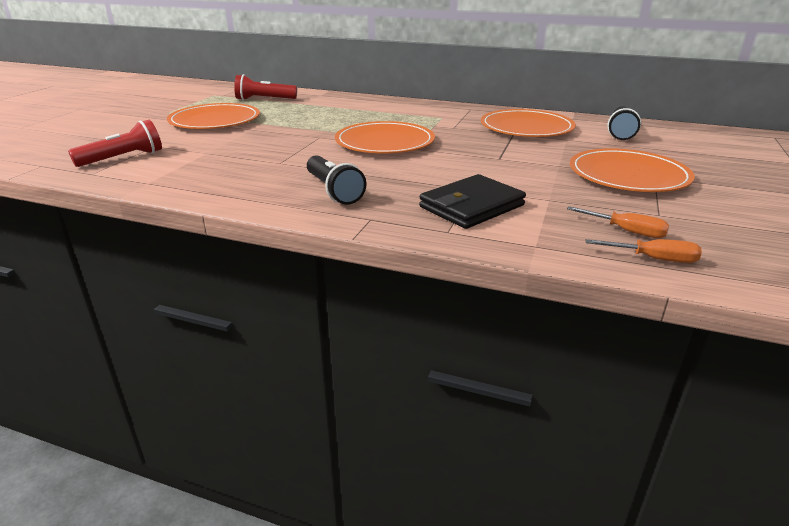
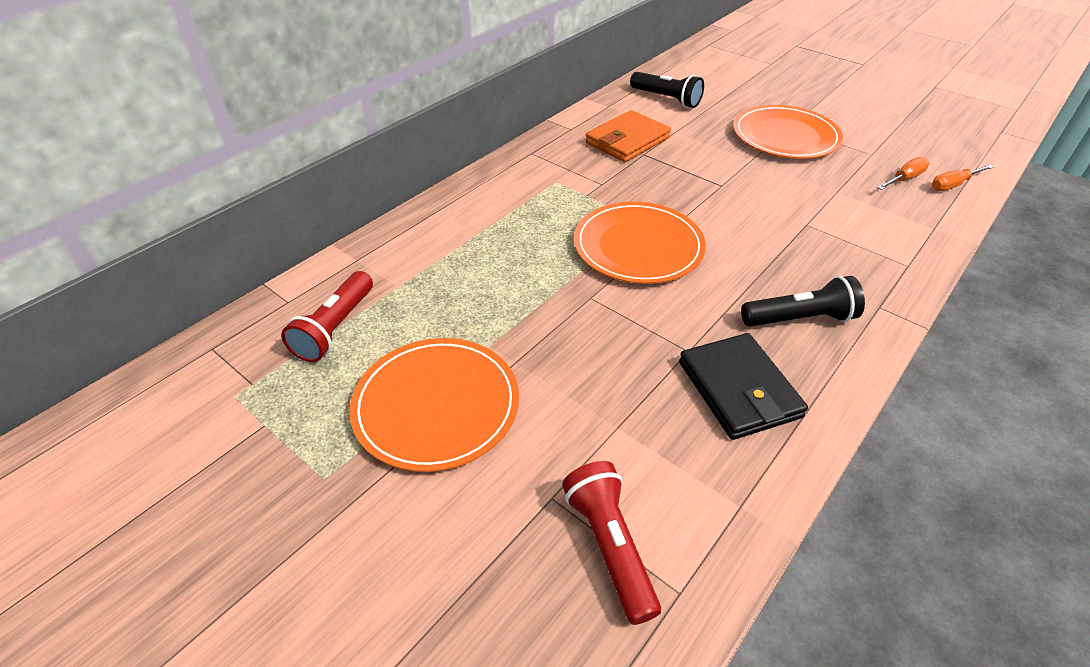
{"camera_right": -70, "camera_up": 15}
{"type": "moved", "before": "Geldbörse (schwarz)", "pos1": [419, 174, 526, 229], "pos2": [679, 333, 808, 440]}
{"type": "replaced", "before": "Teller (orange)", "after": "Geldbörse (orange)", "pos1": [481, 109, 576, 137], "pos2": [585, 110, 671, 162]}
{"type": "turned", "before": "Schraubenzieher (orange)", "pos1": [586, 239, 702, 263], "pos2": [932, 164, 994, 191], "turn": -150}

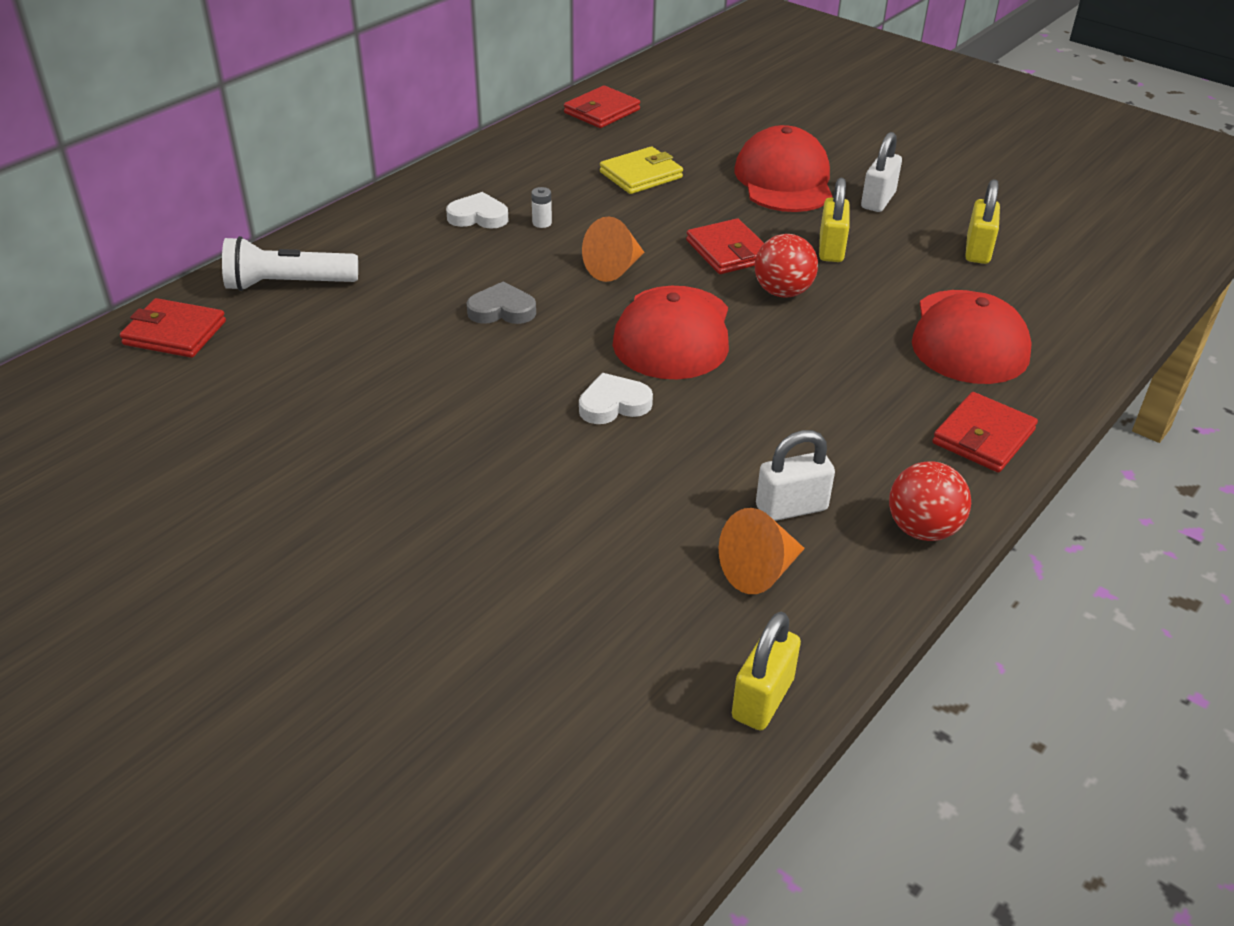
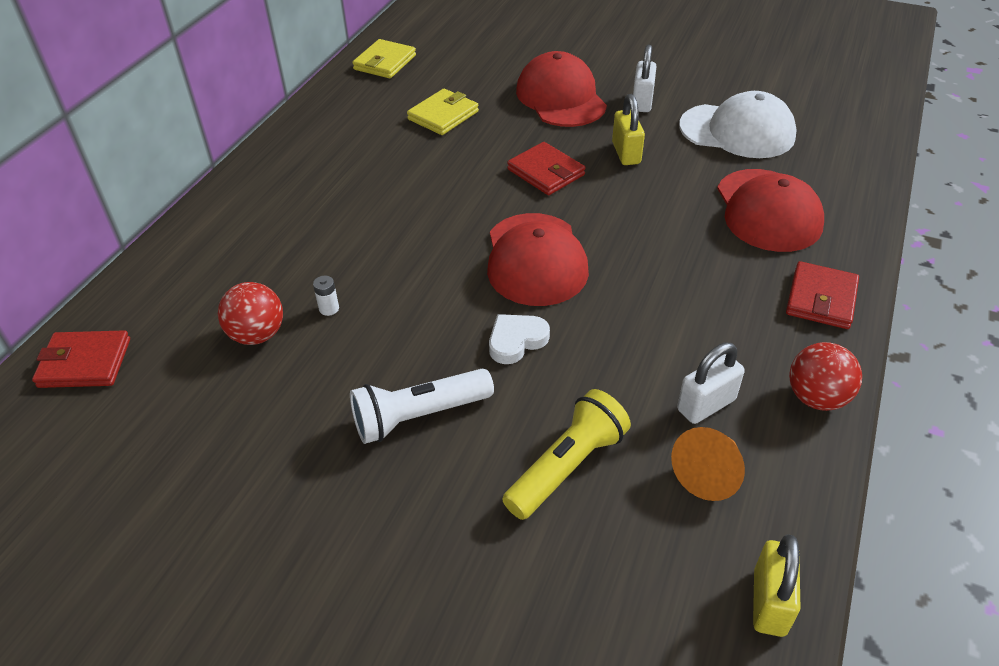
{"camera_right": -15, "camera_up": 5}
{"type": "removed", "before": "Herz (weiß)", "pos1": [446, 192, 508, 229]}
{"type": "removed", "before": "Herz (grau)", "pos1": [467, 281, 536, 324]}
{"type": "removed", "before": "Kegel (orange)", "pos1": [582, 217, 644, 282]}
{"type": "added", "after": "Taschenlampe (gelb)", "pos2": [502, 389, 631, 520]}
{"type": "moved", "before": "Taschenlampe (weiß)", "pos1": [222, 236, 358, 291], "pos2": [350, 369, 494, 444]}
{"type": "moved", "before": "Batterie (weiß)", "pos1": [531, 187, 552, 228], "pos2": [313, 276, 339, 316]}
{"type": "moved", "before": "Ball (rot)", "pos1": [755, 234, 818, 297], "pos2": [218, 282, 283, 345]}
{"type": "replaced", "before": "Vorhängeschloss (gelb)", "after": "Kappe (weiß)", "pos1": [965, 179, 1000, 264], "pos2": [679, 91, 797, 158]}
{"type": "recoloured", "before": "Geldbörse (rot)", "after": "Geldbörse (gelb)", "pos1": [564, 86, 640, 128], "pos2": [352, 39, 416, 79]}

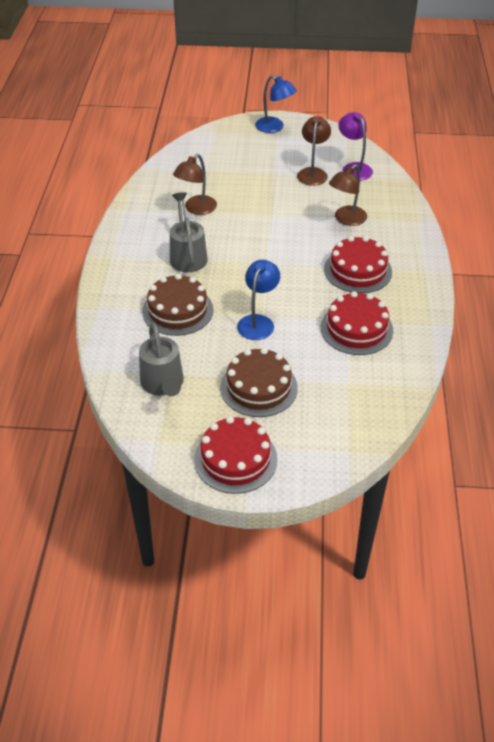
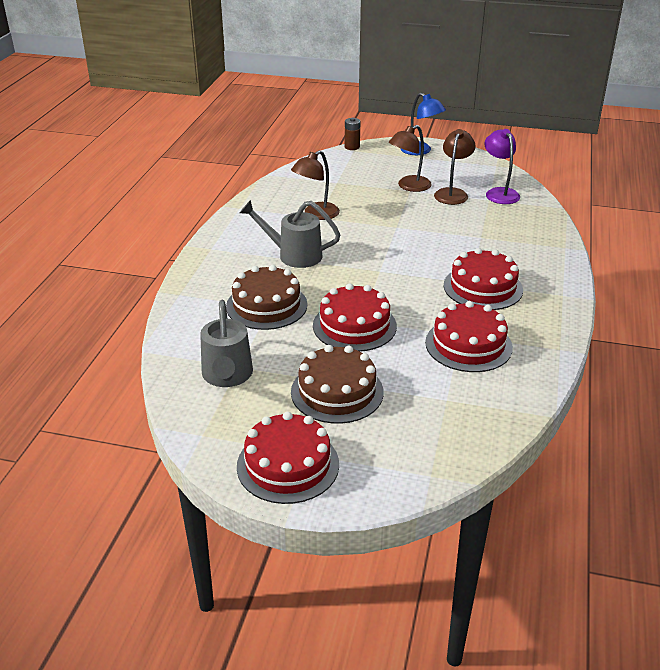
{"camera_right": 10, "camera_up": -10}
{"type": "added", "after": "Batterie (braun)", "pos2": [345, 118, 360, 150]}
{"type": "moved", "before": "Lampe (braun)", "pos1": [329, 164, 367, 226], "pos2": [389, 125, 432, 192]}
{"type": "replaced", "before": "Lampe (blau)", "after": "Kuchen (rot)", "pos1": [237, 260, 280, 340], "pos2": [313, 283, 397, 352]}
{"type": "turned", "before": "Gießkanne (grau)", "pos1": [170, 192, 208, 272], "pos2": [240, 200, 340, 268], "turn": -75}

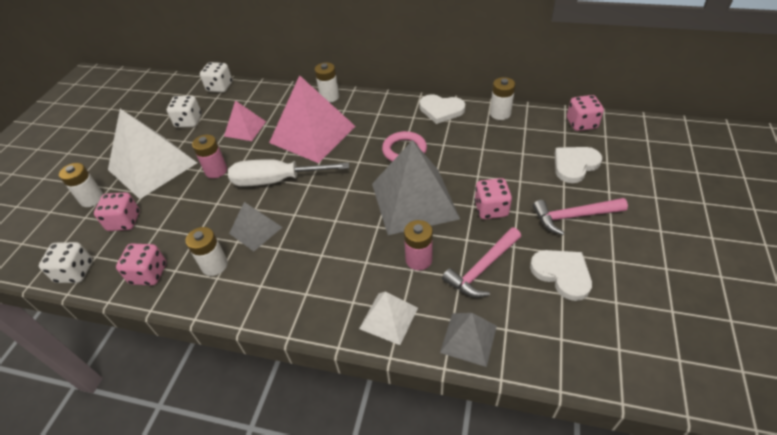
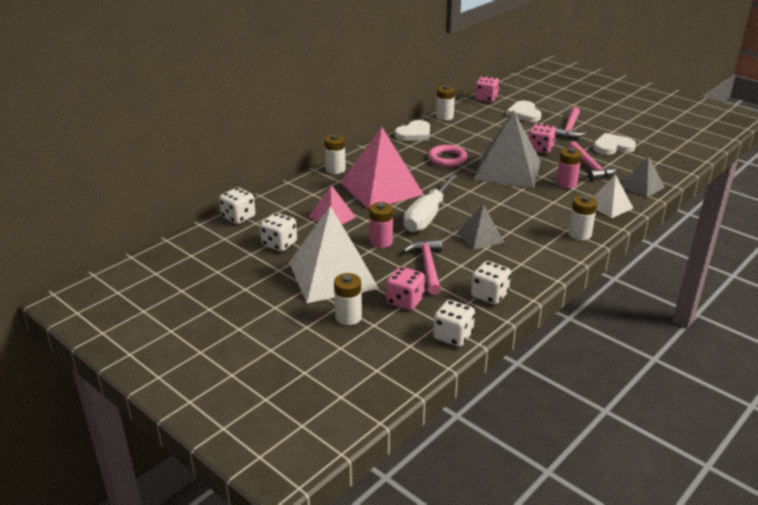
{"camera_right": -65, "camera_up": -15}
{"type": "added", "after": "Hammer (rosa)", "pos2": [403, 239, 442, 295]}
{"type": "moved", "before": "Batterie (weiß)", "pos1": [186, 227, 228, 276], "pos2": [568, 195, 597, 240]}
{"type": "recoloured", "before": "Spielwürfel (rosa)", "after": "Spielwürfel (weiß)", "pos1": [116, 243, 166, 286], "pos2": [471, 261, 511, 305]}

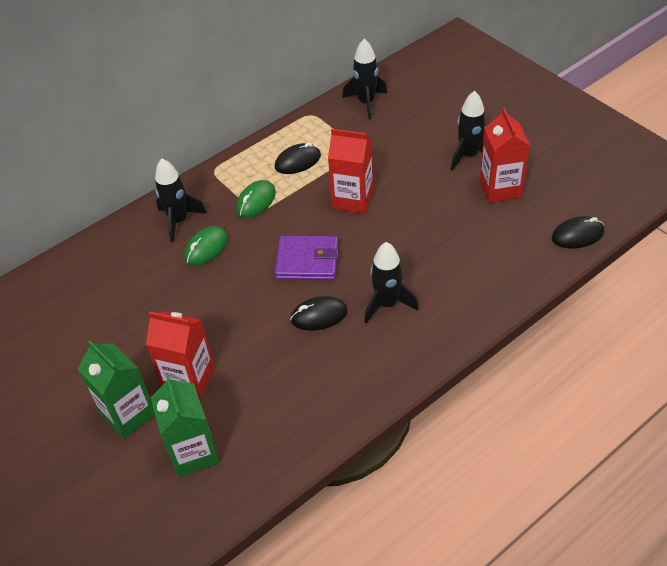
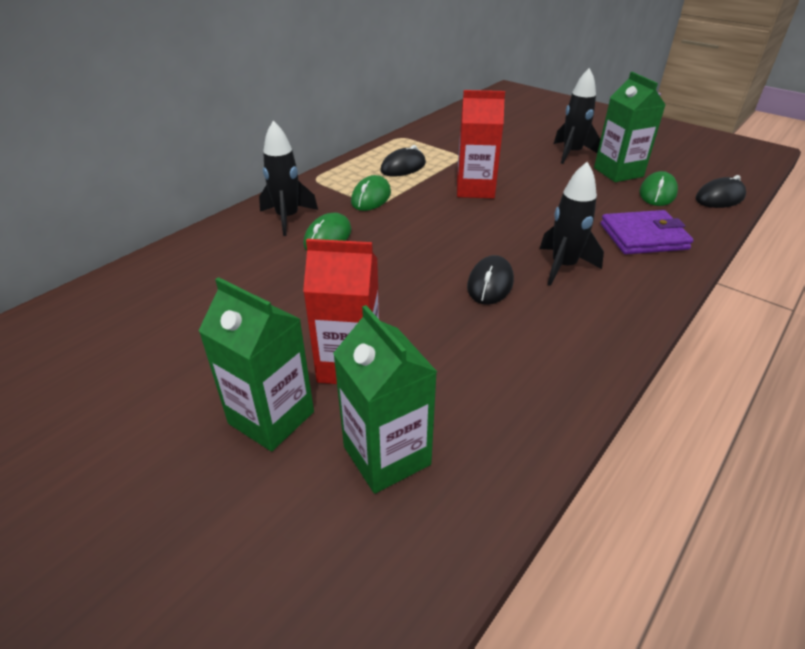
{"camera_right": -15, "camera_up": -10}
{"type": "removed", "before": "Rakete (schwarz)", "pos1": [342, 39, 387, 120]}
{"type": "added", "after": "Computermaus (grün)", "pos2": [639, 171, 678, 206]}
{"type": "moved", "before": "Geldbörse (lila)", "pos1": [275, 236, 338, 280], "pos2": [601, 210, 693, 254]}
{"type": "recoloured", "before": "Getränkekarton (rot)", "after": "Getränkekarton (grün)", "pos1": [480, 108, 530, 203], "pos2": [594, 72, 665, 182]}
{"type": "turned", "before": "Computermaus (schwarz)", "pos1": [290, 296, 348, 331], "pos2": [467, 255, 514, 305], "turn": -45}

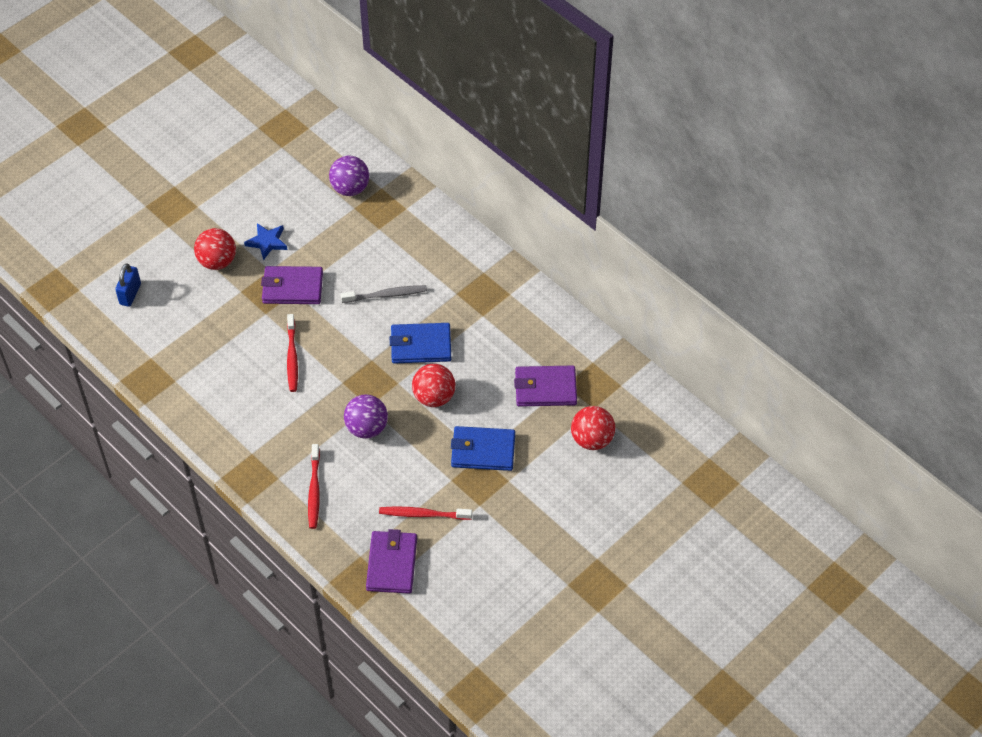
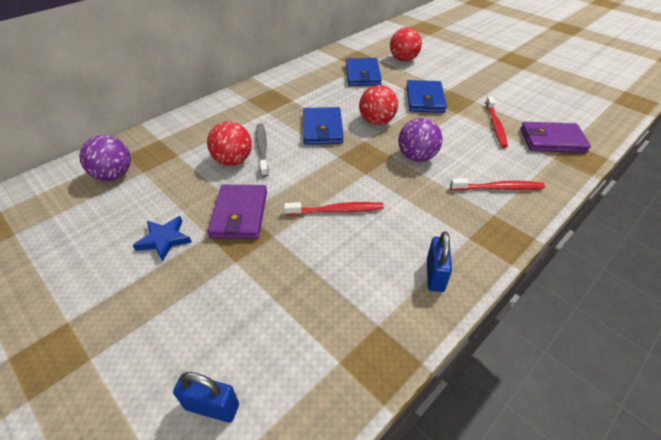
{"camera_right": -90, "camera_up": -10}
{"type": "added", "after": "Vorhängeschloss (blau)", "pos2": [427, 231, 452, 292]}
{"type": "moved", "before": "Ball (rot)", "pos1": [194, 228, 236, 270], "pos2": [207, 121, 252, 166]}
{"type": "recoloured", "before": "Geldbörse (lila)", "after": "Geldbörse (blau)", "pos1": [514, 366, 577, 407], "pos2": [346, 58, 382, 86]}

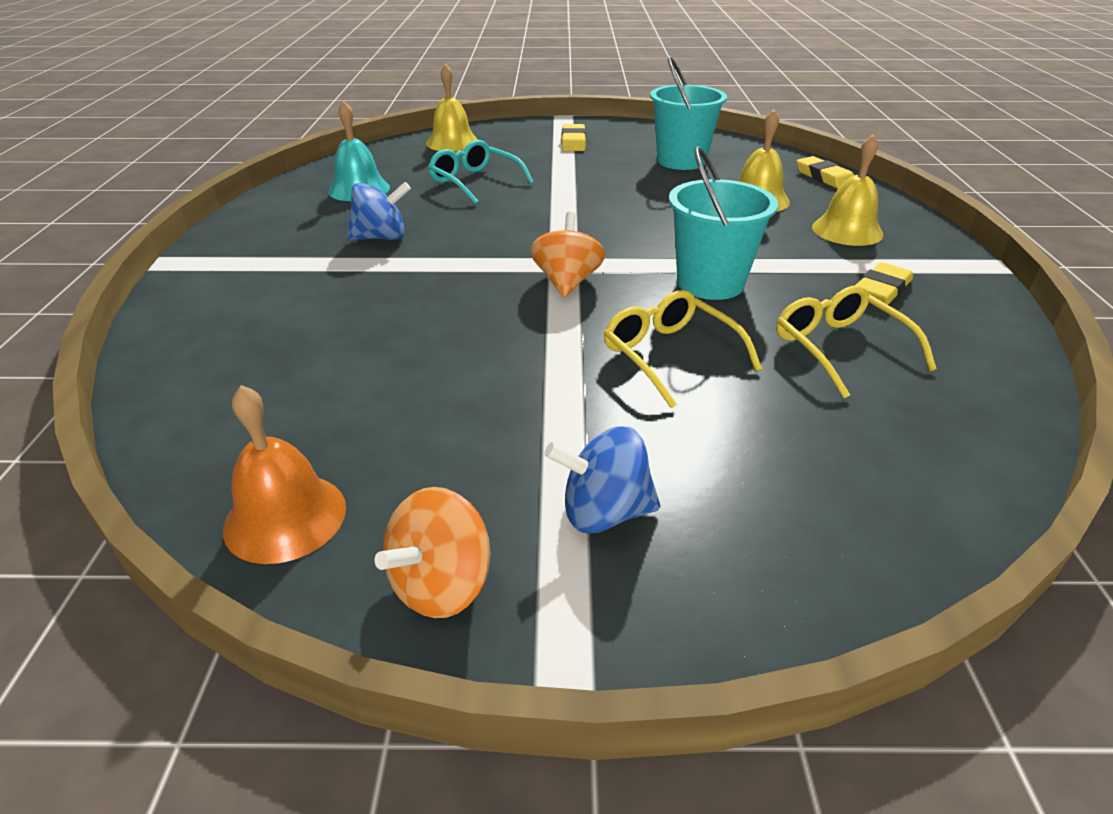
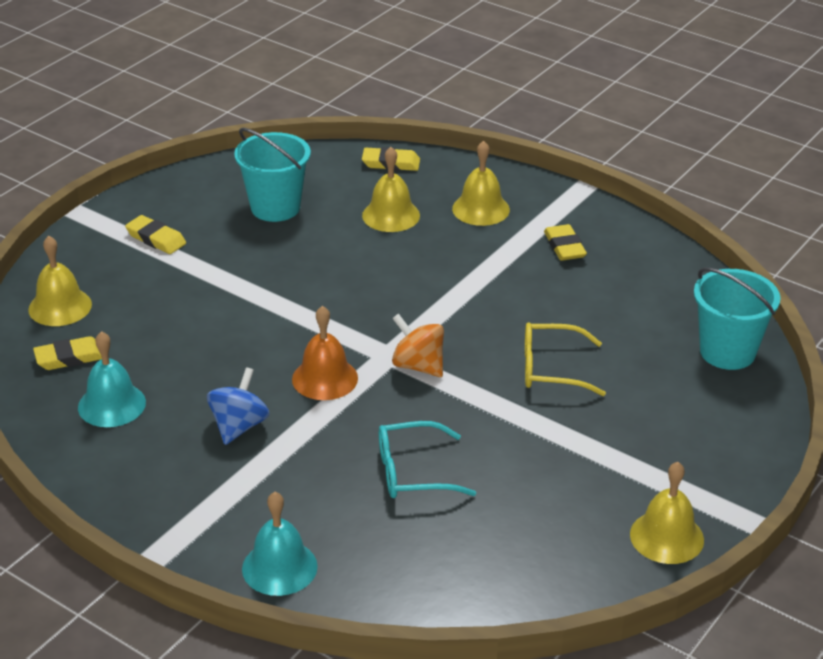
{"camera_right": -55, "camera_up": 0}
{"type": "removed", "before": "Kreisel (blau)", "pos1": [545, 427, 661, 534]}
{"type": "removed", "before": "Brille (gelb)", "pos1": [776, 285, 937, 399]}
{"type": "added", "after": "Radiergummi (gelb)", "pos2": [33, 336, 102, 370]}
{"type": "added", "after": "Glocke (türkis)", "pos2": [242, 492, 318, 596]}
{"type": "moved", "before": "Glocke (orange)", "pos1": [223, 385, 346, 564], "pos2": [292, 306, 358, 400]}
{"type": "moved", "before": "Brille (türkis)", "pos1": [428, 140, 534, 205], "pos2": [379, 421, 476, 498]}
{"type": "moved", "before": "Eimer (türkis)", "pos1": [669, 146, 778, 300], "pos2": [694, 268, 781, 370]}
{"type": "replaced", "before": "Kreisel (orange)", "after": "Glocke (gelb)", "pos1": [375, 487, 491, 618], "pos2": [630, 462, 704, 564]}

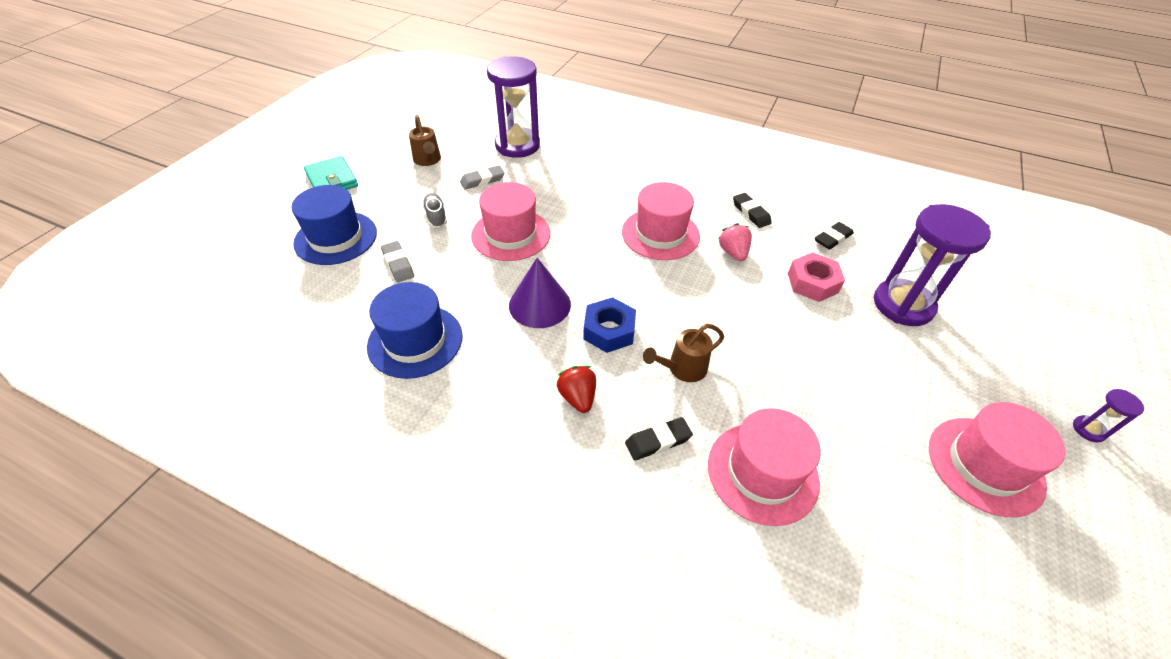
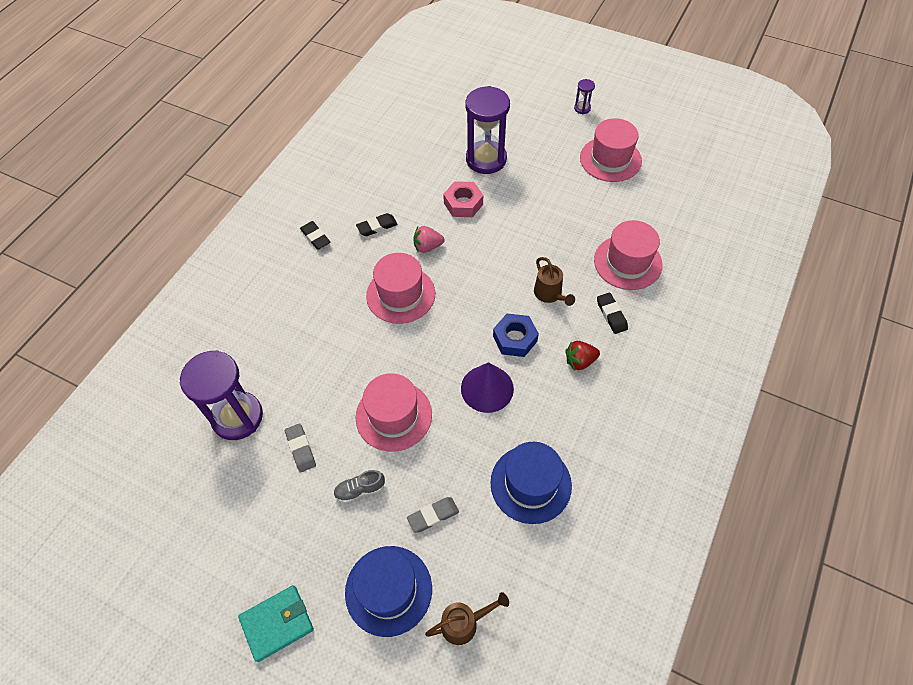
{"camera_right": -85, "camera_up": 10}
{"type": "moved", "before": "Gießkanne (braun)", "pos1": [409, 115, 441, 166], "pos2": [425, 592, 509, 645]}
{"type": "moved", "before": "Radiergummi (schwarz)", "pos1": [815, 222, 854, 250], "pos2": [300, 221, 330, 250]}

